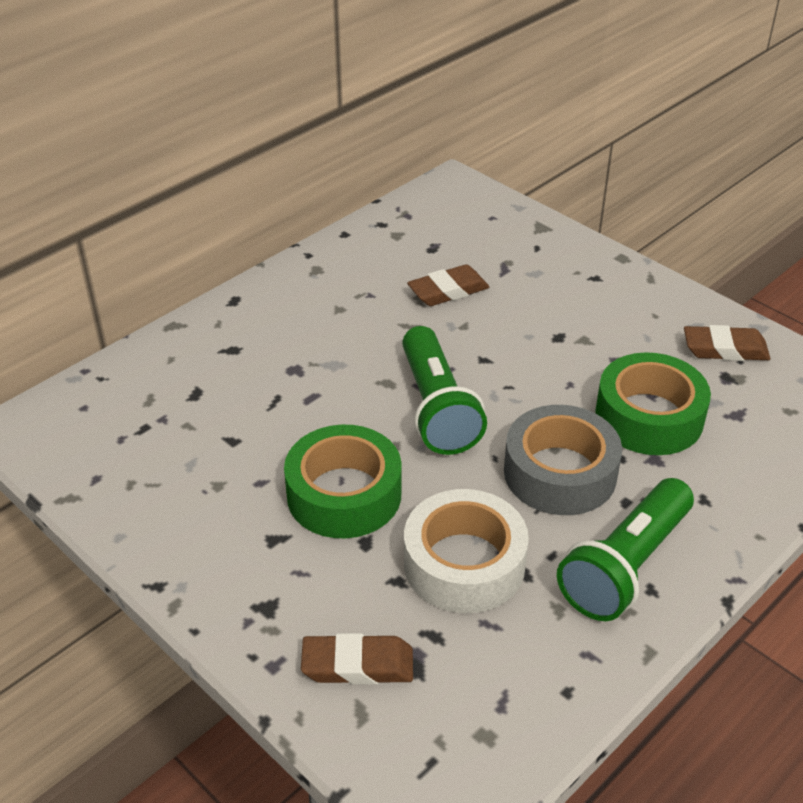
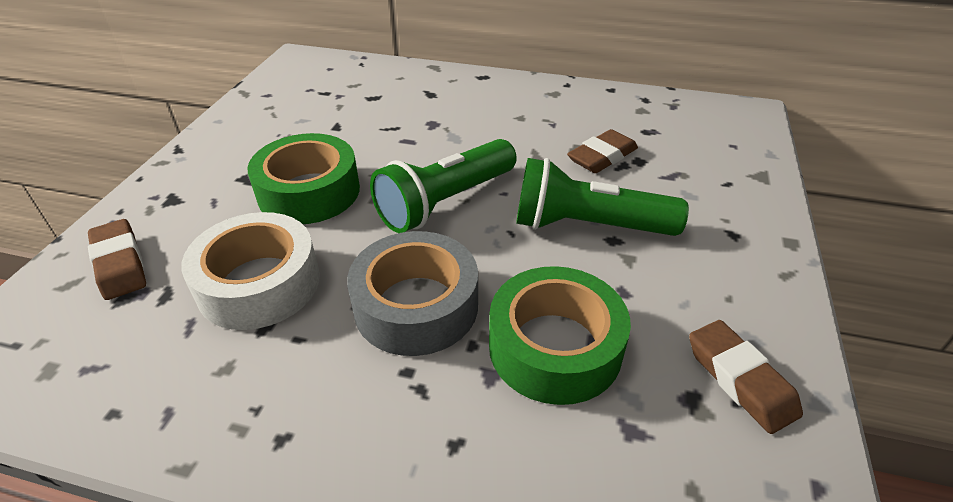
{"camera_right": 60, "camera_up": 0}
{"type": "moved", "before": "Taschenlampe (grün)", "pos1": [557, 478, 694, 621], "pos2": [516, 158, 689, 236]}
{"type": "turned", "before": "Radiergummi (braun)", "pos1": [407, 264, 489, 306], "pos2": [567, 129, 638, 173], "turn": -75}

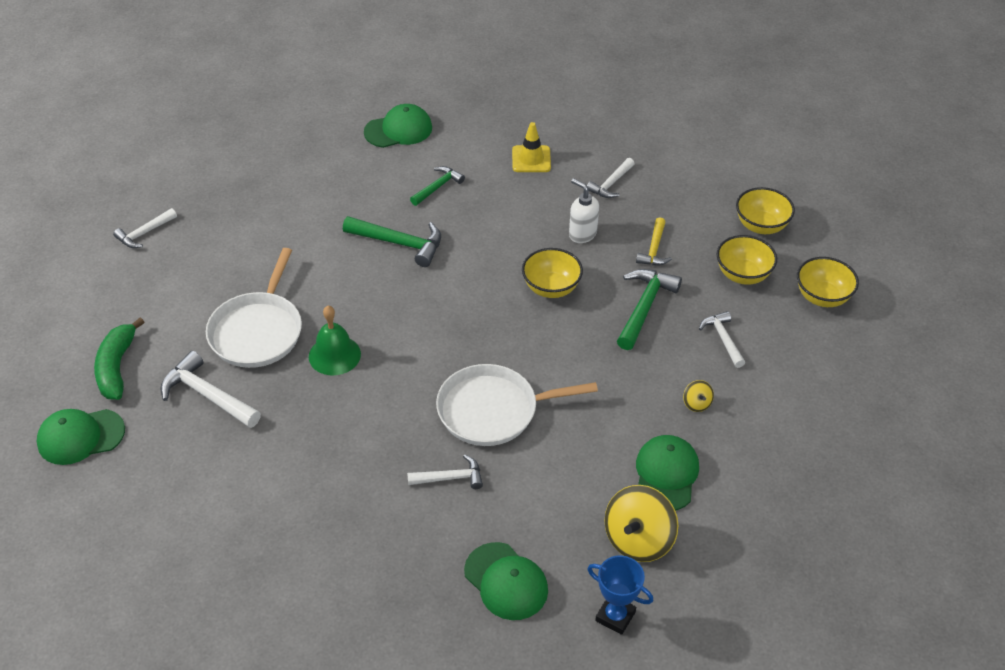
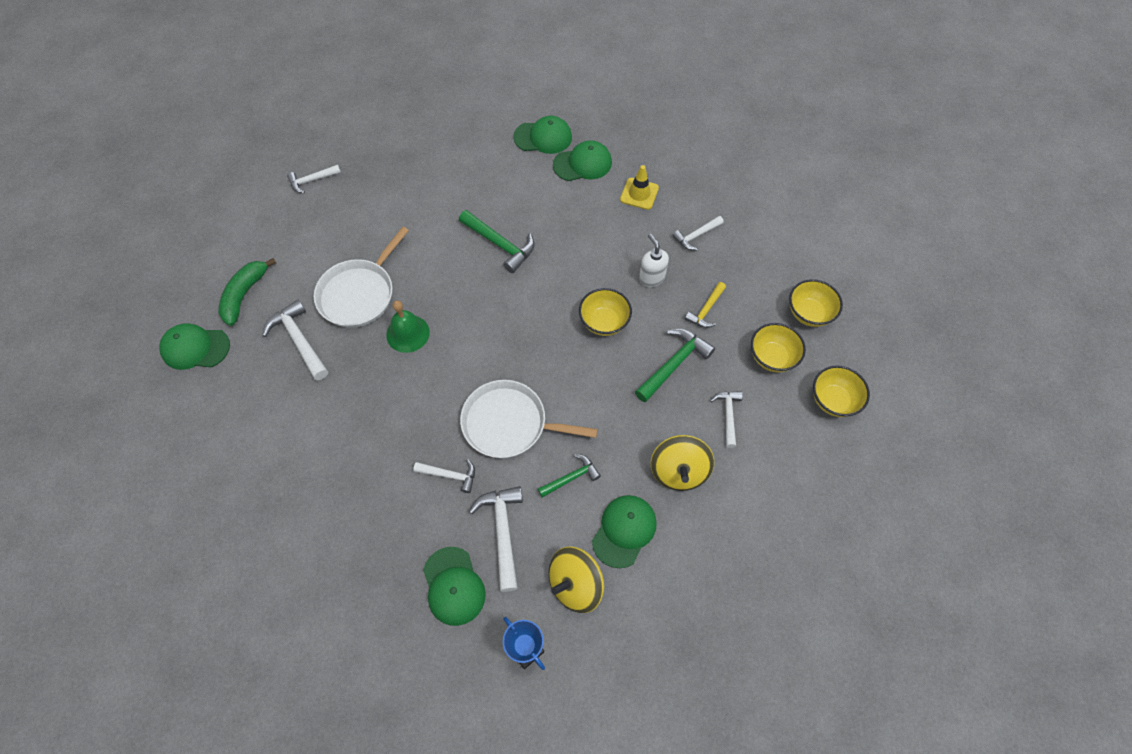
{"camera_right": 20, "camera_up": 15}
{"type": "added", "after": "Hammer (weiß)", "pos2": [469, 486, 523, 592]}
{"type": "added", "after": "Kappe (grün)", "pos2": [553, 140, 612, 181]}
{"type": "moved", "before": "Hammer (grün)", "pos1": [410, 166, 465, 206], "pos2": [538, 454, 601, 498]}
{"type": "resized", "before": "Kreisel (gelb)", "pos1": [683, 380, 714, 412], "pos2": [651, 435, 714, 491], "scale": 2.19}

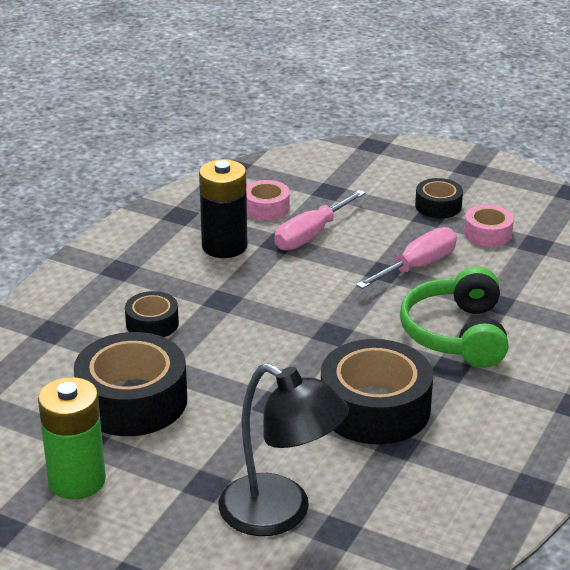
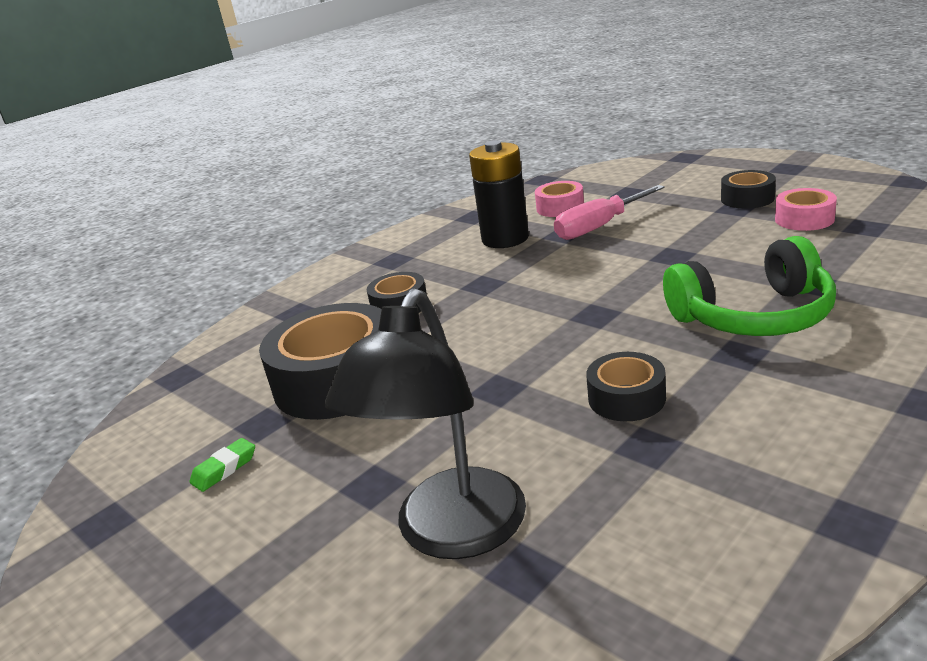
{"camera_right": 20, "camera_up": -5}
{"type": "removed", "before": "Schraubenzieher (rosa)", "pos1": [356, 227, 457, 289]}
{"type": "replaced", "before": "Batterie (grün)", "after": "Radiergummi (grün)", "pos1": [38, 377, 106, 499], "pos2": [189, 438, 255, 492]}
{"type": "turned", "before": "Lampe (schwarz)", "pos1": [219, 363, 349, 536], "pos2": [325, 289, 526, 559], "turn": 60}
{"type": "turned", "before": "Kopfhörer (grün)", "pos1": [400, 266, 509, 368], "pos2": [663, 236, 836, 336], "turn": -120}
{"type": "resized", "before": "Klebeband (schwarz)", "pos1": [321, 339, 433, 445], "pos2": [586, 352, 666, 421], "scale": 0.52}

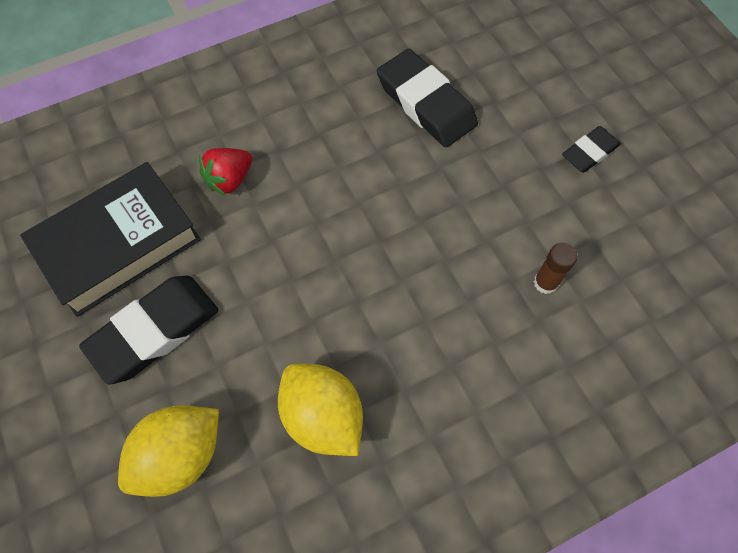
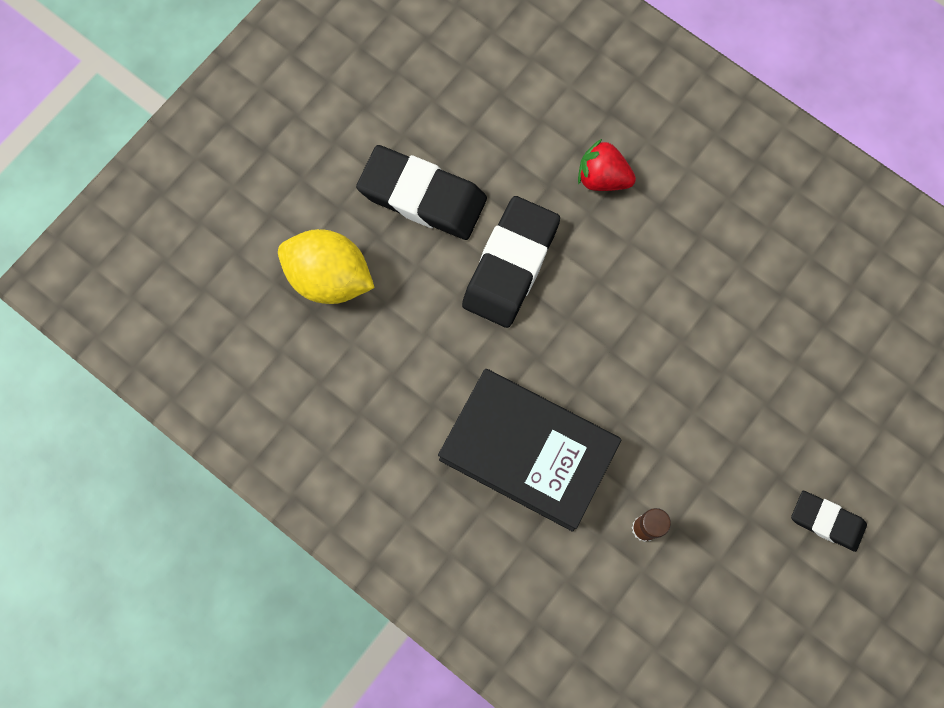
{"camera_right": 65, "camera_up": 10}
{"type": "removed", "before": "Zitrone (gelb)", "pos1": [278, 364, 363, 456]}
{"type": "moved", "before": "Buch (schwarz)", "pos1": [20, 162, 201, 317], "pos2": [438, 369, 621, 532]}
{"type": "moved", "before": "Radiergummi (schwarz)", "pos1": [377, 49, 478, 147], "pos2": [462, 196, 560, 328]}

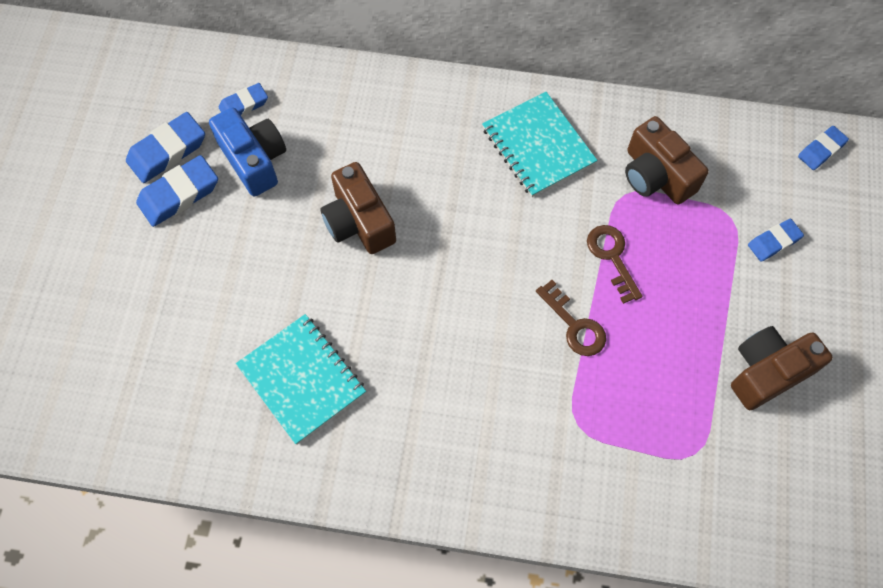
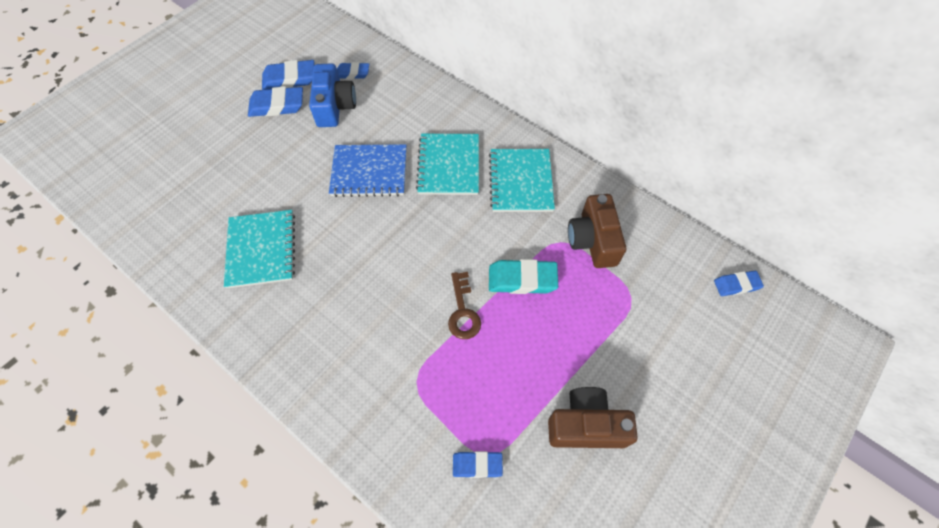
{"camera_right": 30, "camera_up": -5}
{"type": "added", "after": "Notizbuch (türkis)", "pos2": [416, 134, 479, 195]}
{"type": "moved", "before": "Radiergummi (blau)", "pos1": [748, 219, 804, 262], "pos2": [453, 451, 503, 478]}
{"type": "replaced", "before": "Kamera (braun)", "after": "Notizbuch (blau)", "pos1": [320, 162, 396, 254], "pos2": [329, 144, 406, 197]}
{"type": "replaced", "before": "Schlüssel (braun)", "after": "Radiergummi (türkis)", "pos1": [587, 225, 643, 304], "pos2": [489, 259, 558, 294]}

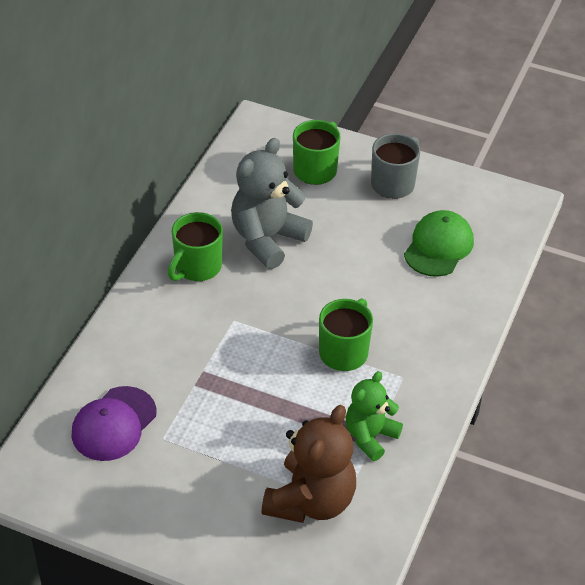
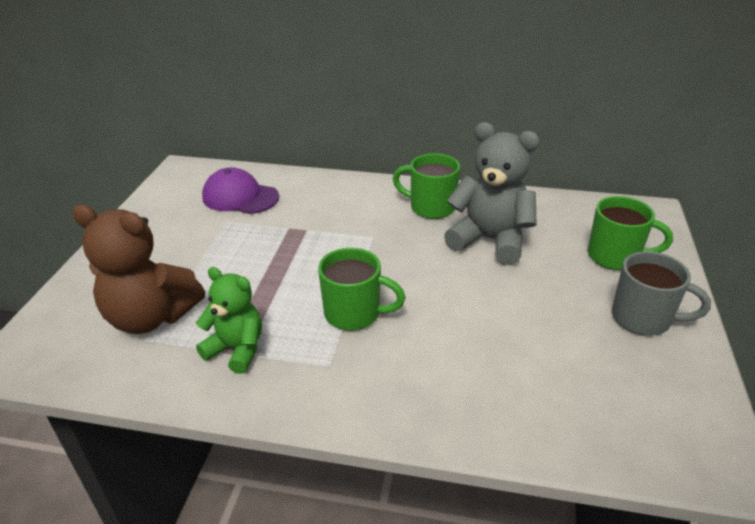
{"camera_right": 80, "camera_up": -10}
{"type": "removed", "before": "Kappe (grün)", "pos1": [404, 210, 474, 277]}

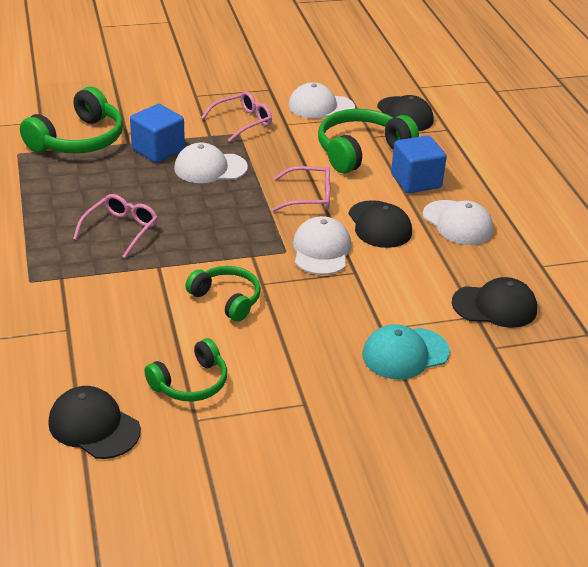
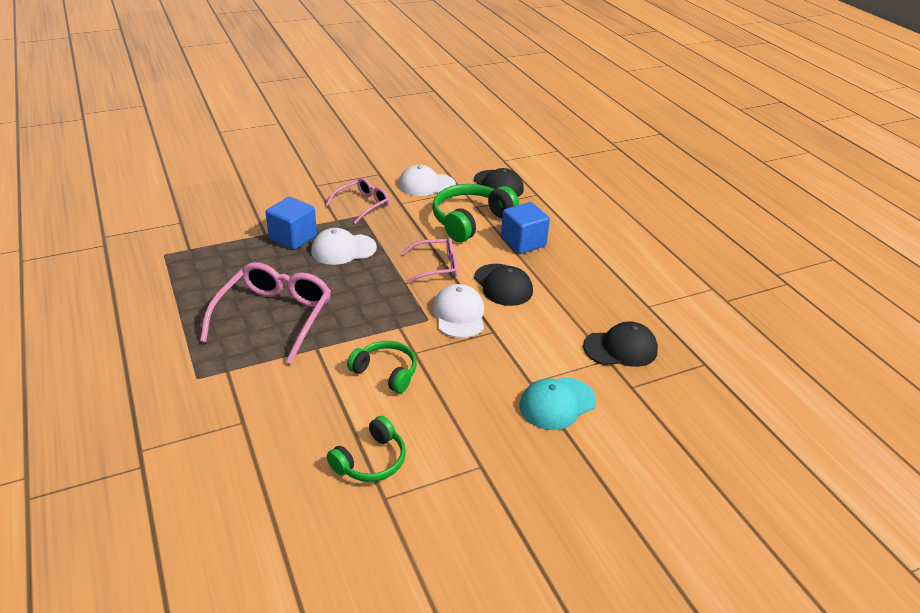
{"camera_right": -10, "camera_up": 0}
{"type": "removed", "before": "Kopfhörer (grün)", "pos1": [20, 87, 123, 153]}
{"type": "removed", "before": "Kappe (schwarz)", "pos1": [48, 386, 141, 459]}
{"type": "removed", "before": "Kappe (weiß)", "pos1": [423, 200, 494, 245]}
{"type": "resized", "before": "Brille (rosa)", "pos1": [73, 194, 158, 258], "pos2": [200, 262, 331, 364], "scale": 1.69}

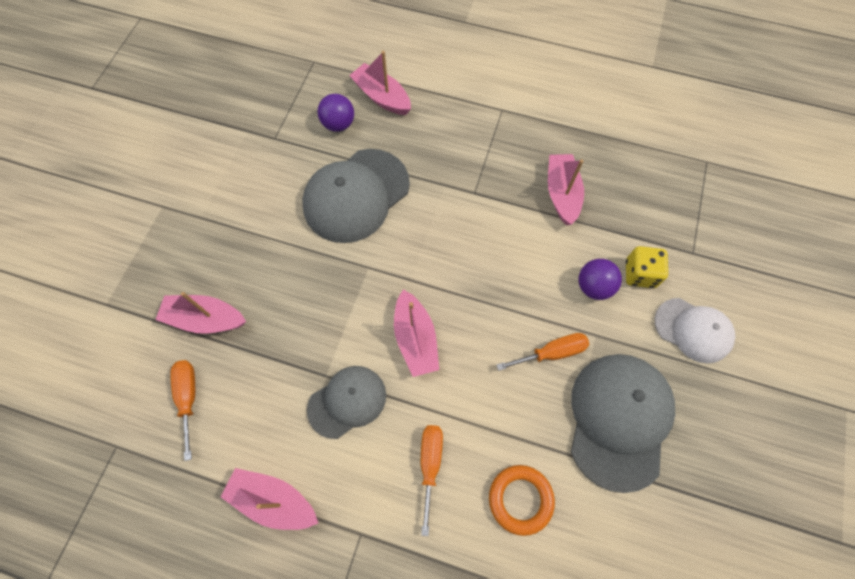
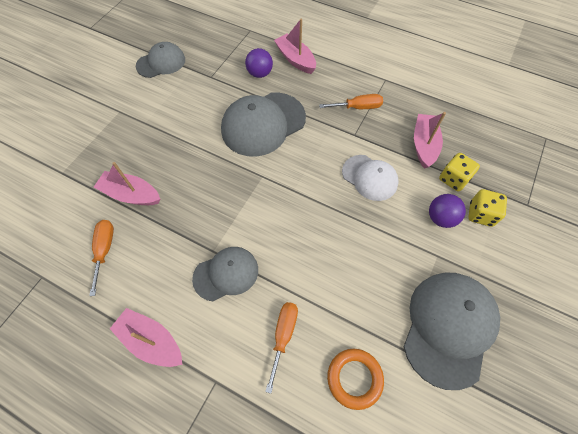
{"camera_right": 10, "camera_up": -5}
{"type": "removed", "before": "Boot (rosa)", "pos1": [394, 290, 439, 377]}
{"type": "added", "after": "Kappe (grau)", "pos2": [136, 42, 185, 78]}
{"type": "added", "after": "Spielwürfel (gelb)", "pos2": [439, 153, 480, 192]}
{"type": "moved", "before": "Schraubenzieher (orange)", "pos1": [497, 333, 589, 371], "pos2": [319, 94, 383, 109]}
{"type": "moved", "before": "Kappe (weiß)", "pos1": [655, 298, 735, 363], "pos2": [342, 155, 399, 201]}

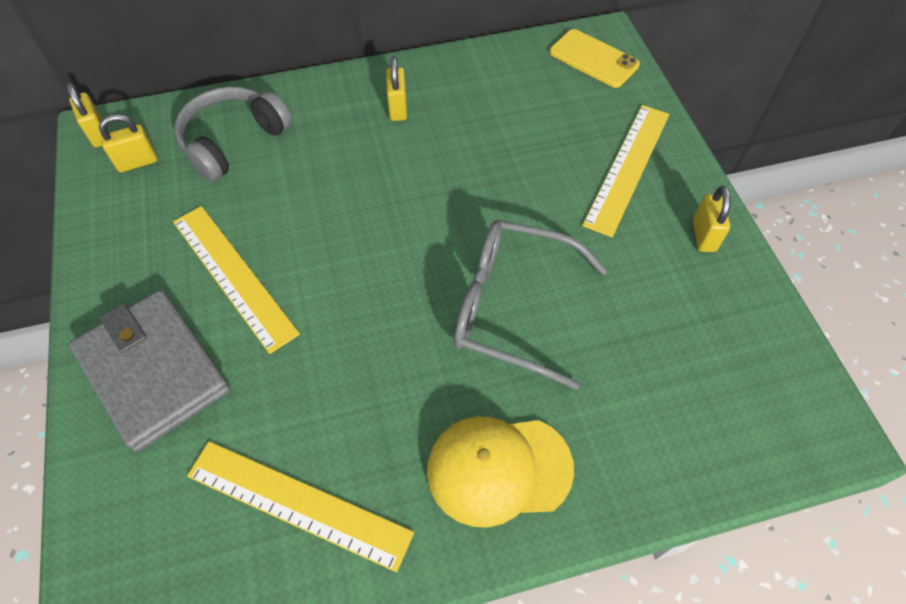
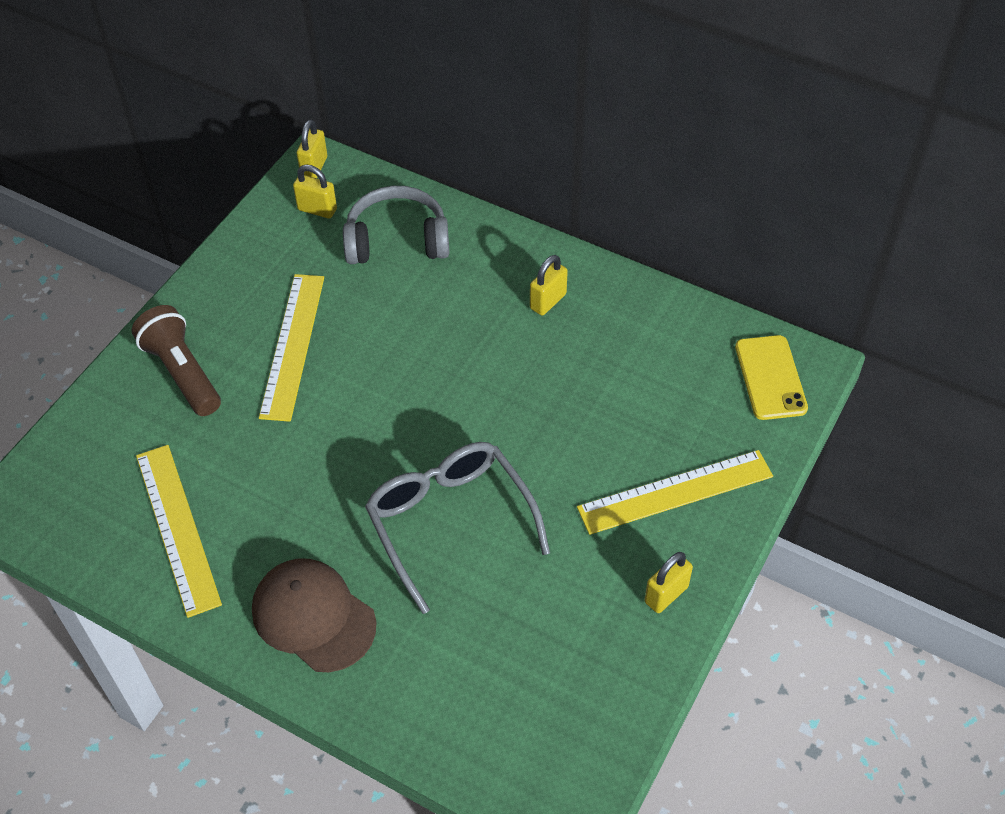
{"camera_right": 45, "camera_up": -5}
{"type": "replaced", "before": "Geldbörse (grau)", "after": "Taschenlampe (braun)", "pos1": [69, 290, 230, 452], "pos2": [132, 305, 221, 416]}
{"type": "recoloured", "before": "Kappe (gelb)", "after": "Kappe (braun)", "pos1": [427, 416, 574, 528], "pos2": [252, 558, 376, 672]}

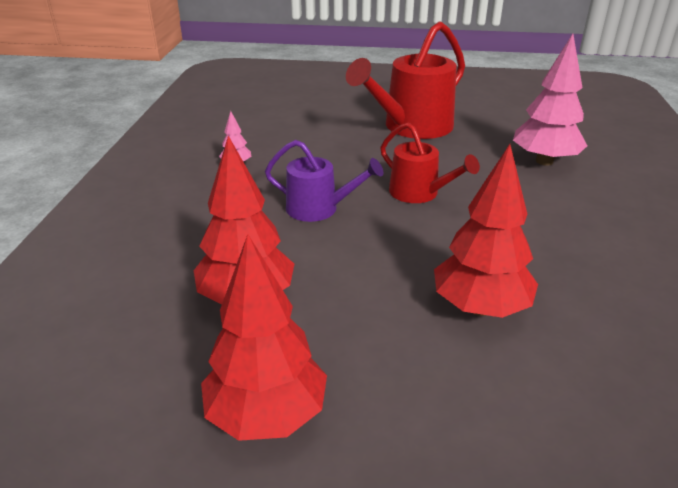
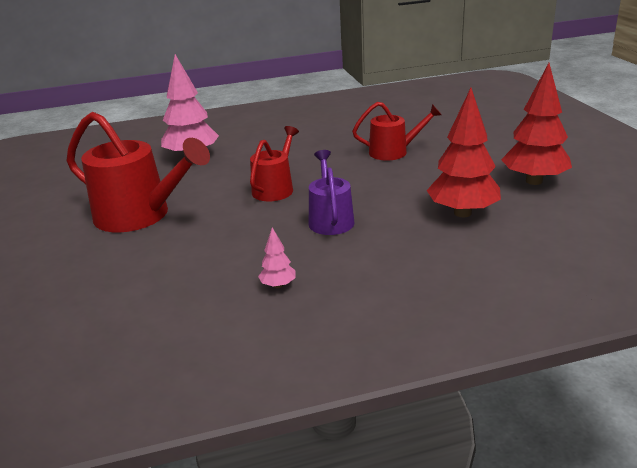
{"camera_right": -110, "camera_up": -5}
{"type": "replaced", "before": "Baum (rot)", "after": "Gießkanne (rot)", "pos1": [434, 144, 538, 318], "pos2": [352, 102, 442, 161]}

